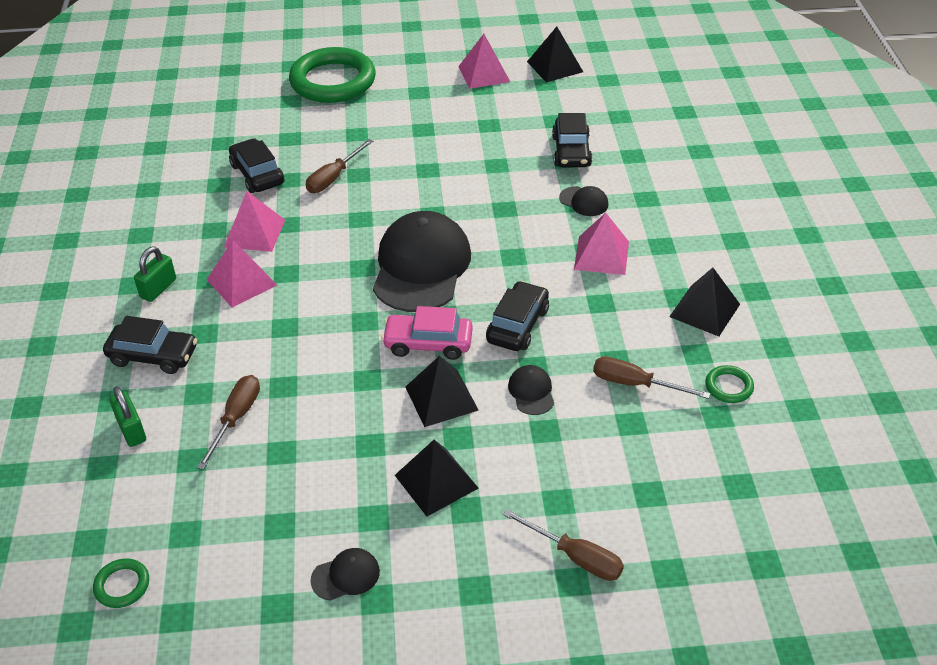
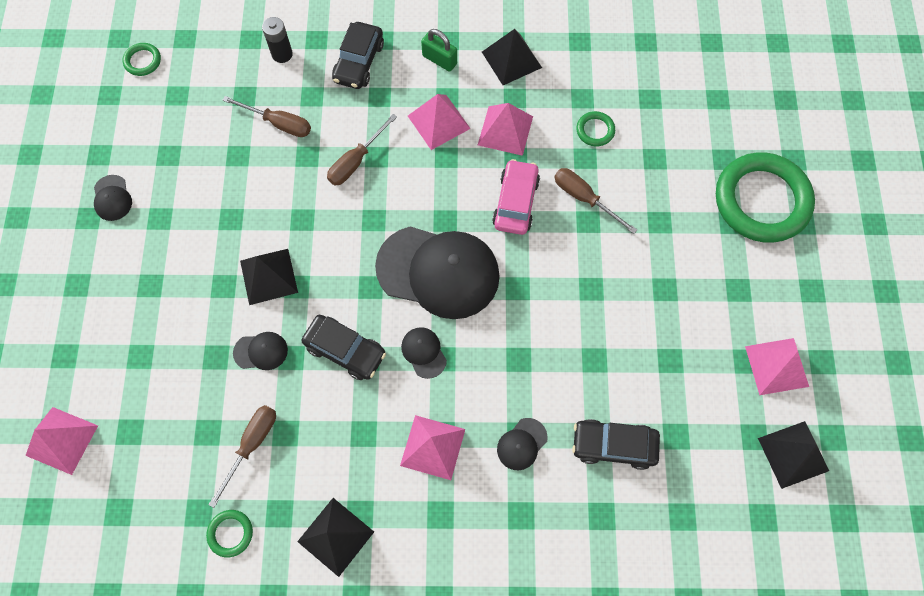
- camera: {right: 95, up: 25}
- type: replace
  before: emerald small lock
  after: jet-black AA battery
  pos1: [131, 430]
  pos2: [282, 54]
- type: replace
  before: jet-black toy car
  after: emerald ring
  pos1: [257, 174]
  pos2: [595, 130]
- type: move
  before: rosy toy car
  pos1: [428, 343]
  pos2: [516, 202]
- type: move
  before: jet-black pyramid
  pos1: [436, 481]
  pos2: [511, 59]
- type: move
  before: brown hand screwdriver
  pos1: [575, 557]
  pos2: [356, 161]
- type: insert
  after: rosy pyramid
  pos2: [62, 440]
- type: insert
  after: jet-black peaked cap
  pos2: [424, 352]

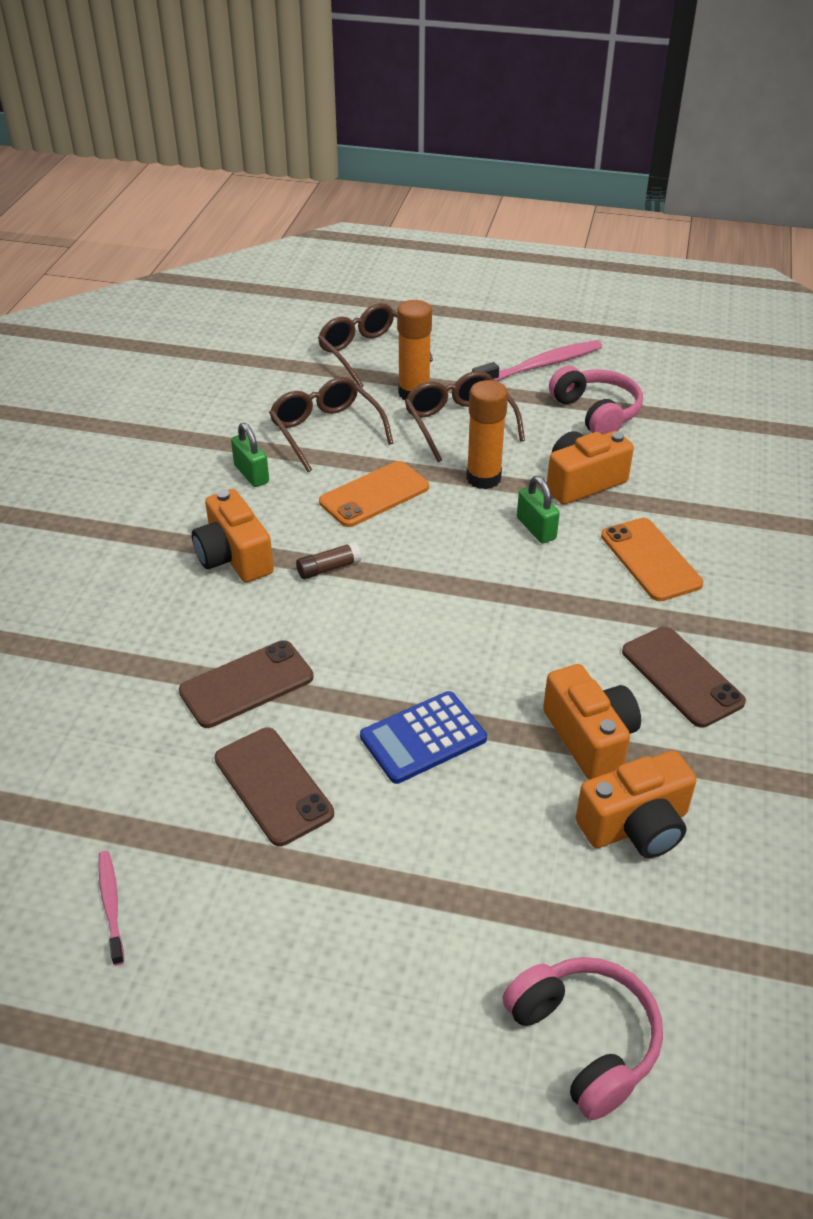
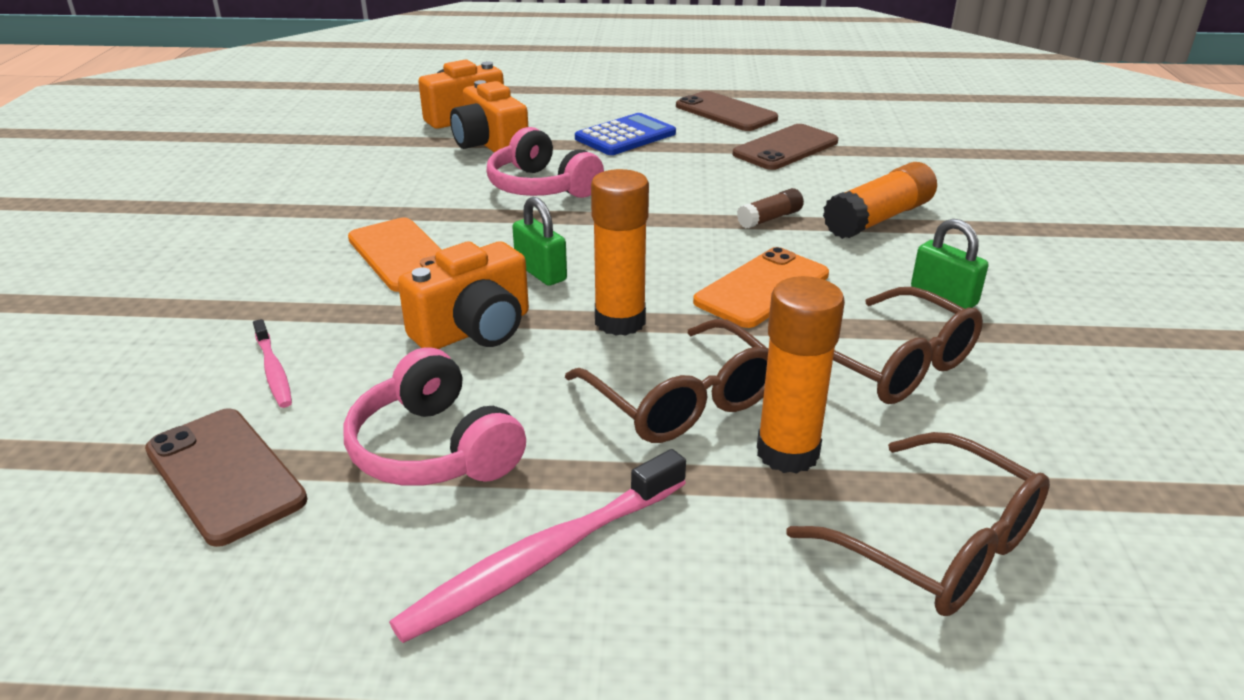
- camera: {right: 170, up: -10}
- type: move
  before: rosy dental brush
  pos1: [111, 905]
  pos2: [273, 371]
- type: replace
  before: orange camera
  after: orange glue stick
  pos1: [234, 557]
  pos2: [879, 218]
- type: move
  before: rosy headphones
  pos1: [584, 1040]
  pos2: [541, 187]
- type: move
  before: brown mobile phone
  pos1: [681, 677]
  pos2: [225, 475]

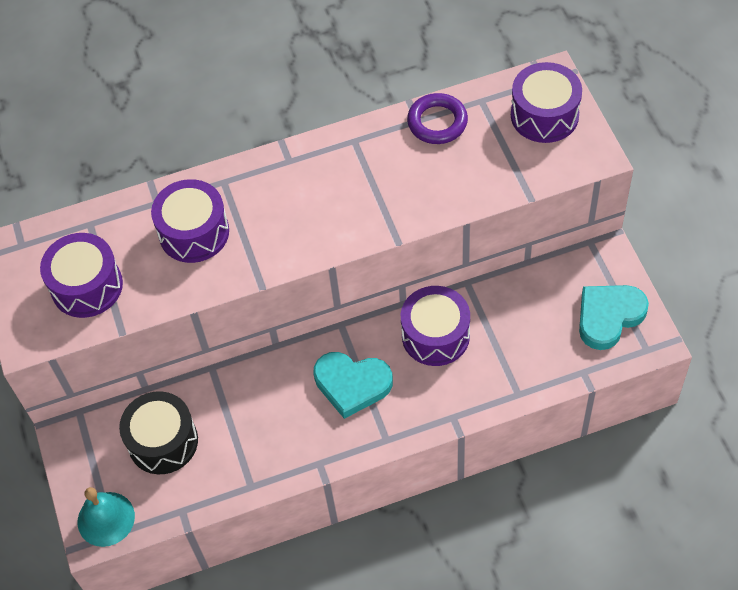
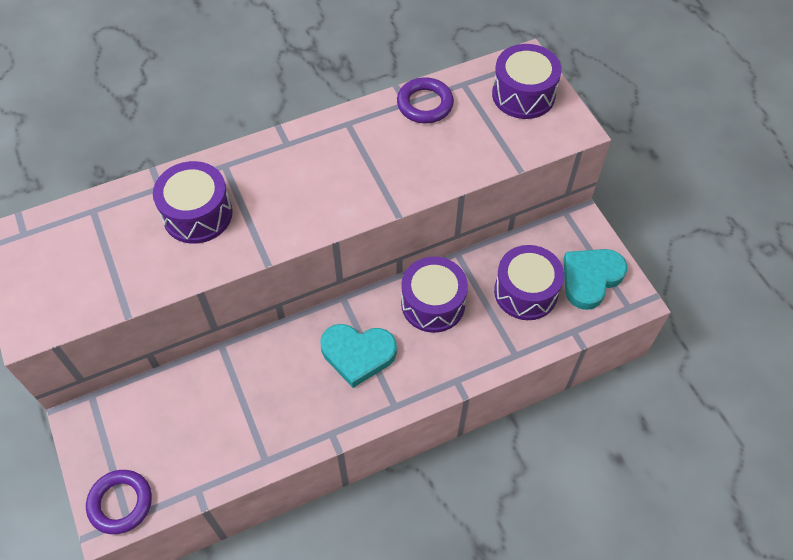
- camera: {right: -10, up: 0}
- type: move
  before: violet toy drum
  pos1: [87, 286]
  pos2: [525, 292]
- type: replace
  before: turquoise school bell
  after: violet ring
  pos1: [106, 519]
  pos2: [120, 503]
- type: delete
  before: jet-black toy drum
  pos1: [163, 441]

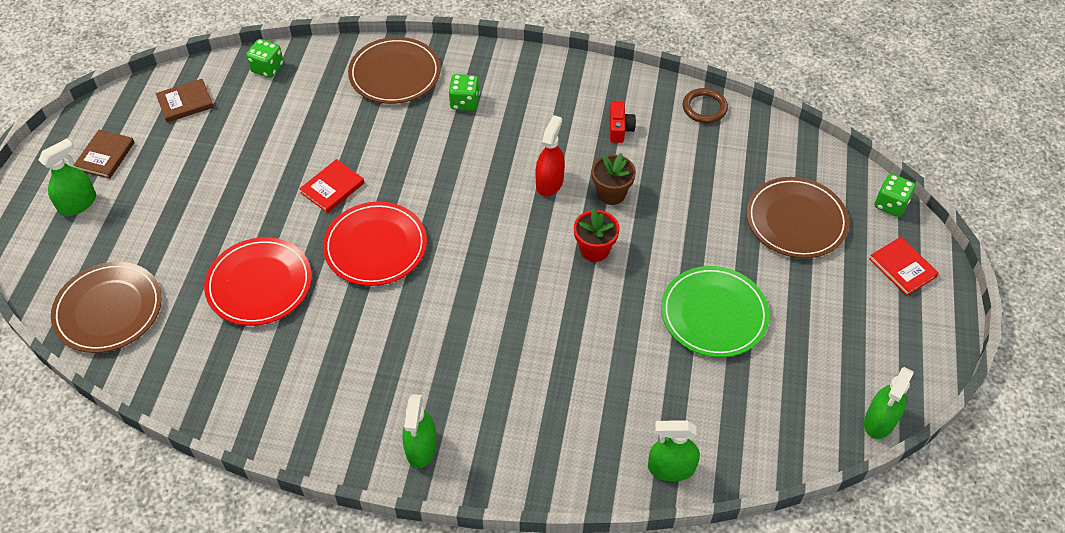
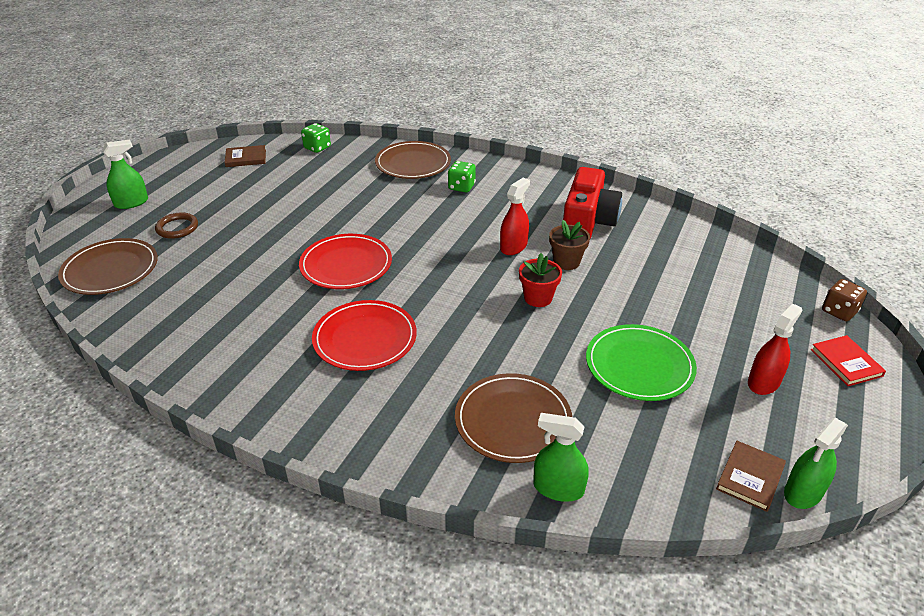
- camera: {right: 15, up: -15}
- type: move
  before: brown hardcover
  pos1: [105, 156]
  pos2: [750, 477]
- type: move
  before: scarlet dinner plate
  pos1: [259, 284]
  pos2: [365, 338]
- type: delete
  before: scarlet hardcover
  pos1: [332, 188]
- type: delete
  before: emerald spray cleaner
  pos1: [421, 448]
- type: resize
  before: scarlet camera
  pos1: [619, 129]
  pos2: [588, 221]
  scale: 2.24
- type: move
  before: brown ring
  pos1: [704, 108]
  pos2: [177, 228]
- type: move
  before: brown dinner plate
  pos1: [796, 220]
  pos2: [513, 420]
- type: recolor
  before: emerald game die
  after: brown game die
  pos1: [890, 204]
  pos2: [839, 311]
- type: insert
  after: scarlet spray cleaner
  pos2: [763, 382]

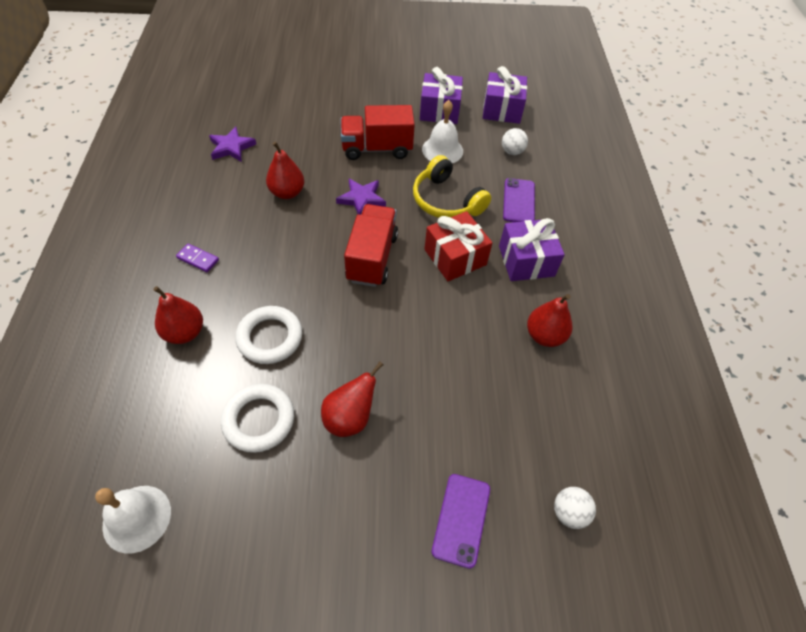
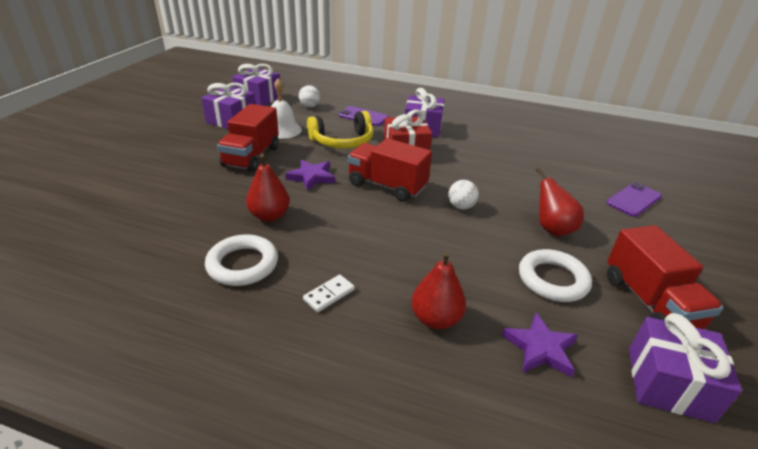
- camera: {right: -70, up: -20}
- type: replace
  before: snow-white school bell
  after: violet wrapped gift
  pos1: [137, 518]
  pos2: [669, 383]
- type: recolor
  before: violet domino piece
  after: snow-white domino piece
  pos1: [198, 259]
  pos2: [329, 295]
- type: move
  before: violet five-pointed star
  pos1: [231, 147]
  pos2: [540, 348]
- type: move
  before: snow-white ring
  pos1: [270, 337]
  pos2: [242, 264]
- type: rotate
  before: violet mobile phone
  pos1: [461, 519]
  pos2: [633, 200]
  turn: -75
- type: delete
  before: scarlet pear
  pos1: [544, 335]
- type: move
  before: snow-white sphere
  pos1: [569, 512]
  pos2: [461, 207]
- type: insert
  after: scarlet truck
  pos2: [649, 302]

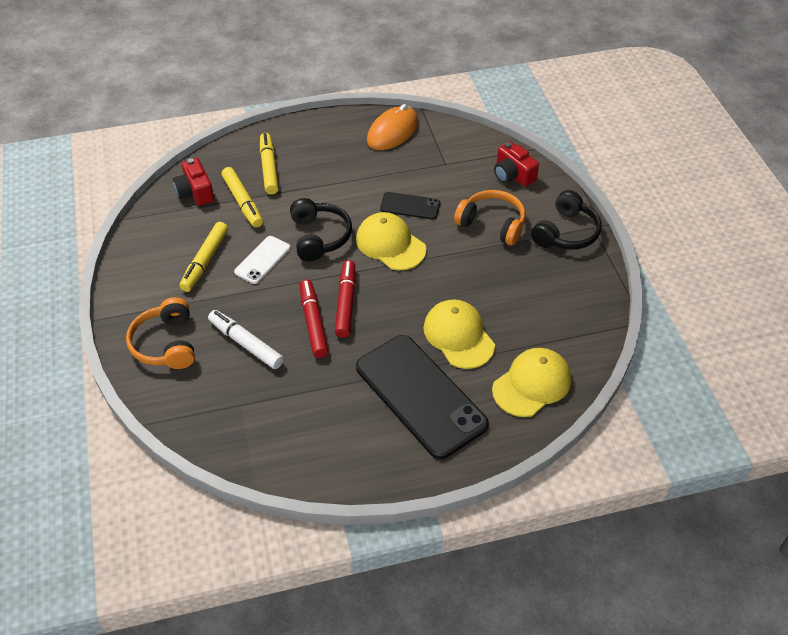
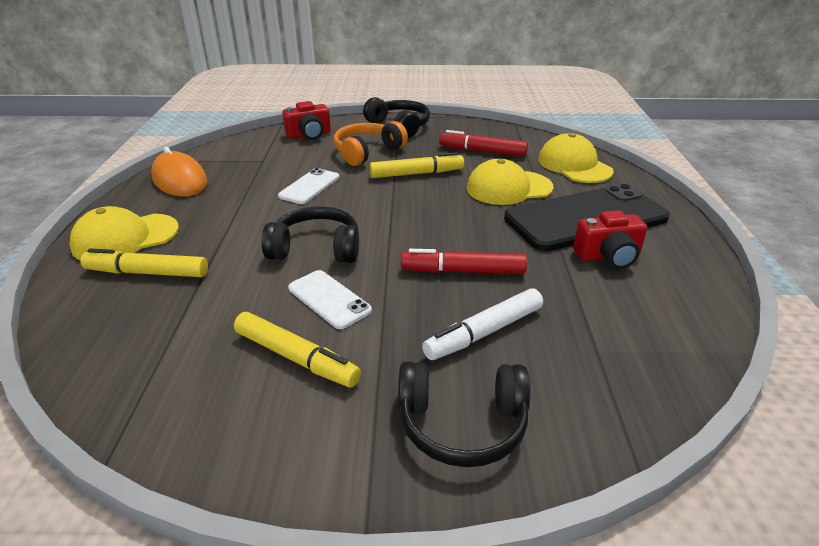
- camera: {right: -75, up: -15}
- type: recolor
  before: orange headphones
  after: jet-black headphones
  pos1: [166, 344]
  pos2: [462, 424]
- type: move
  before: scarlet camera
  pos1: [195, 192]
  pos2: [608, 256]
- type: move
  before: golden felt pen
  pos1: [242, 202]
  pos2: [416, 174]
- type: move
  before: scarlet felt pen
  pos1: [346, 303]
  pos2: [482, 151]
- type: move
  before: golden peaked cap
  pos1: [390, 244]
  pos2: [125, 238]
- type: recolor
  before: jet-black mobile phone
  after: snow-white mobile phone
  pos1: [410, 206]
  pos2: [309, 186]

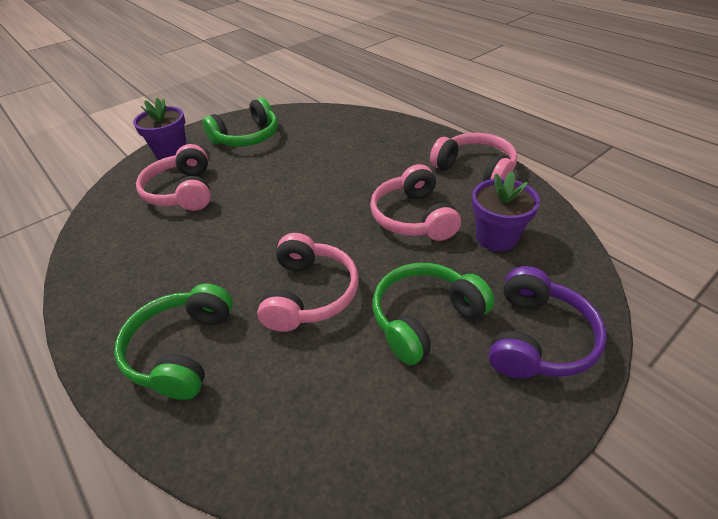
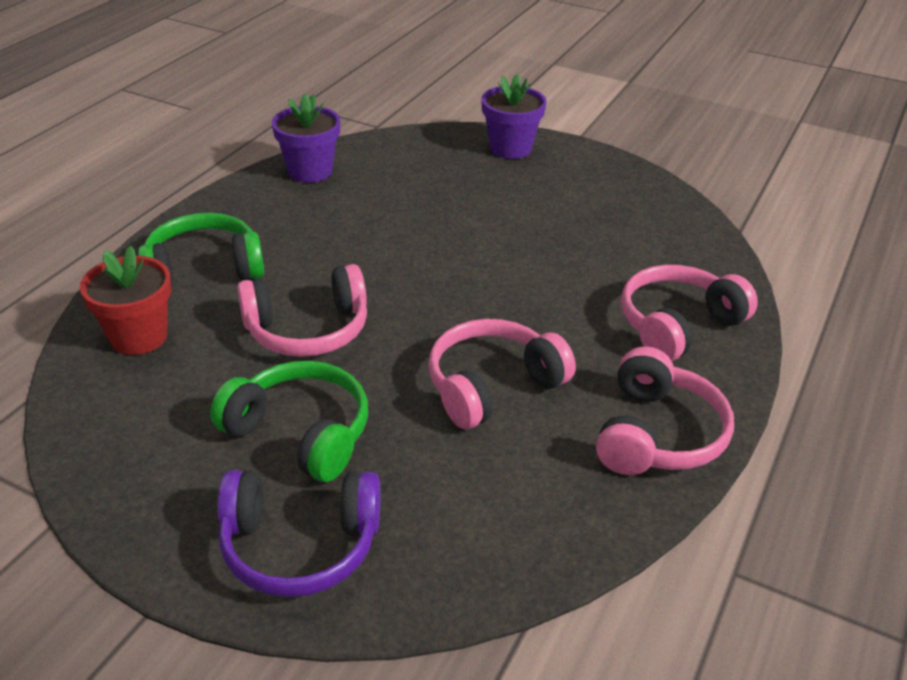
- camera: {right: 65, up: -5}
- type: move
  before: rosy headphones
  pos1: [182, 191]
  pos2: [678, 325]
- type: delete
  before: emerald headphones
  pos1: [247, 137]
- type: move
  before: violet potted plant
  pos1: [496, 237]
  pos2: [310, 171]
- type: insert
  after: scarlet potted plant
  pos2: [139, 337]

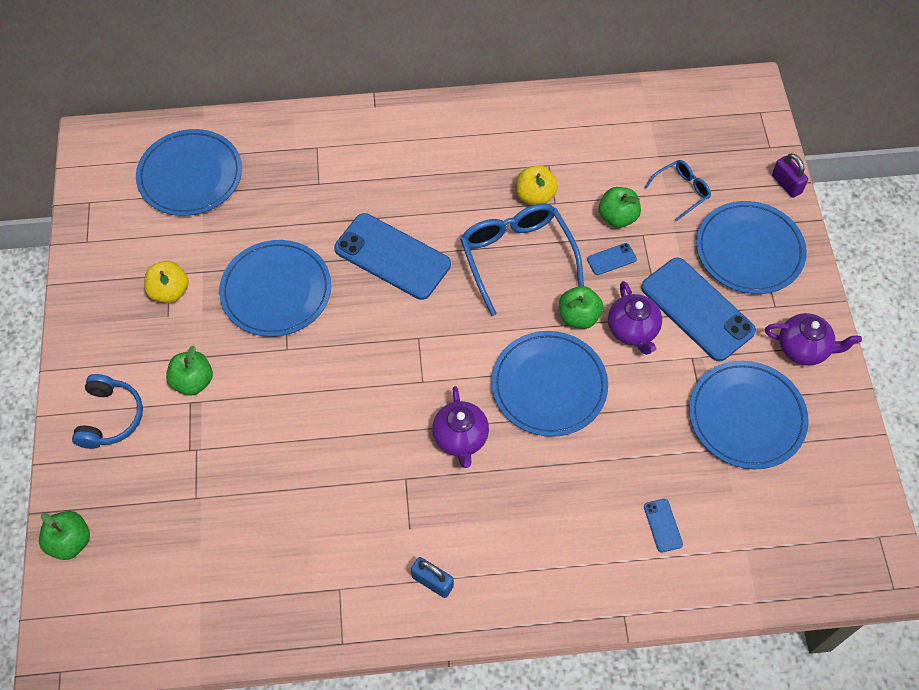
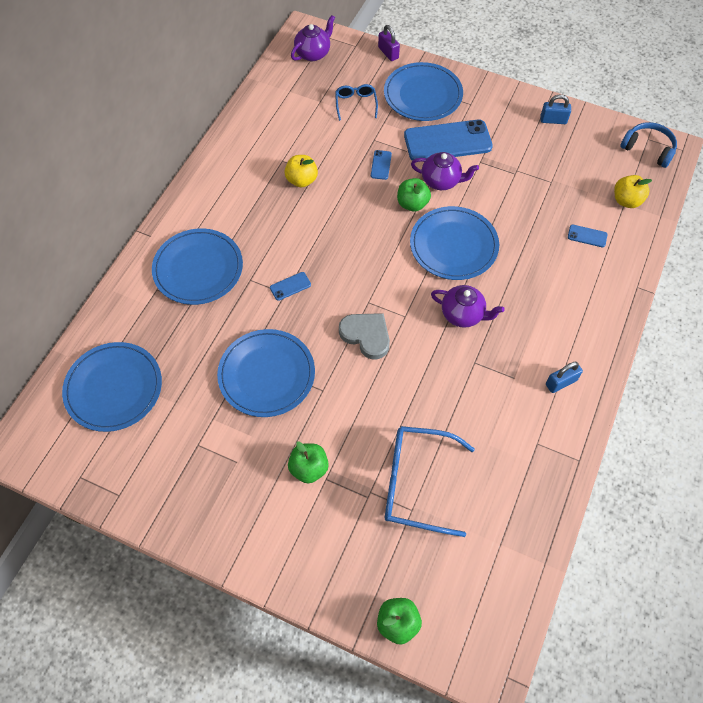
- camera: {right: -60, up: 0}
- type: move
  before: blue headphones
  pos1: [110, 417]
  pos2: [648, 149]
- type: move
  before: golden apple
  pos1: [170, 291]
  pos2: [626, 201]
- type: resize
  before: blue mobile phone
  pos1: [392, 256]
  pos2: [290, 286]
  scale: 0.42
- type: move
  before: blue glasses
  pos1: [517, 257]
  pos2: [417, 483]
- type: delete
  before: emerald apple
  pos1: [617, 217]
- type: move
  before: blue dinner plate
  pos1: [746, 417]
  pos2: [198, 269]
- type: move
  before: violet teapot
  pos1: [803, 348]
  pos2: [313, 53]
- type: rotate
  before: violet small lock
  pos1: [786, 184]
  pos2: [388, 53]
  turn: 60
- type: insert
  after: grey love heart
  pos2: [366, 336]
- type: insert
  after: blue small lock
  pos2: [553, 120]

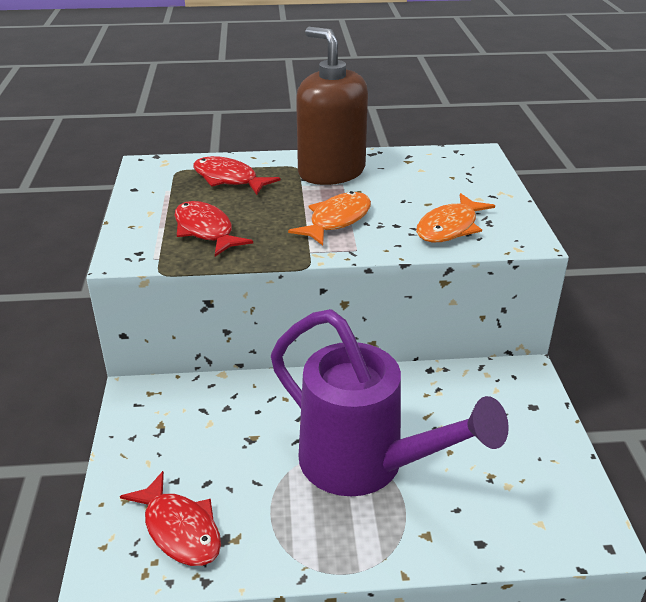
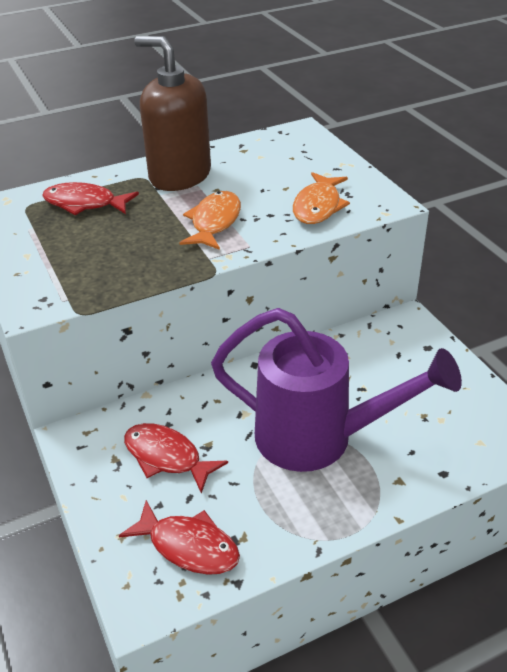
- camera: {right: -20, up: 5}
- type: move
  before: scarlet fish figure
  pos1: [206, 231]
  pos2: [167, 457]

